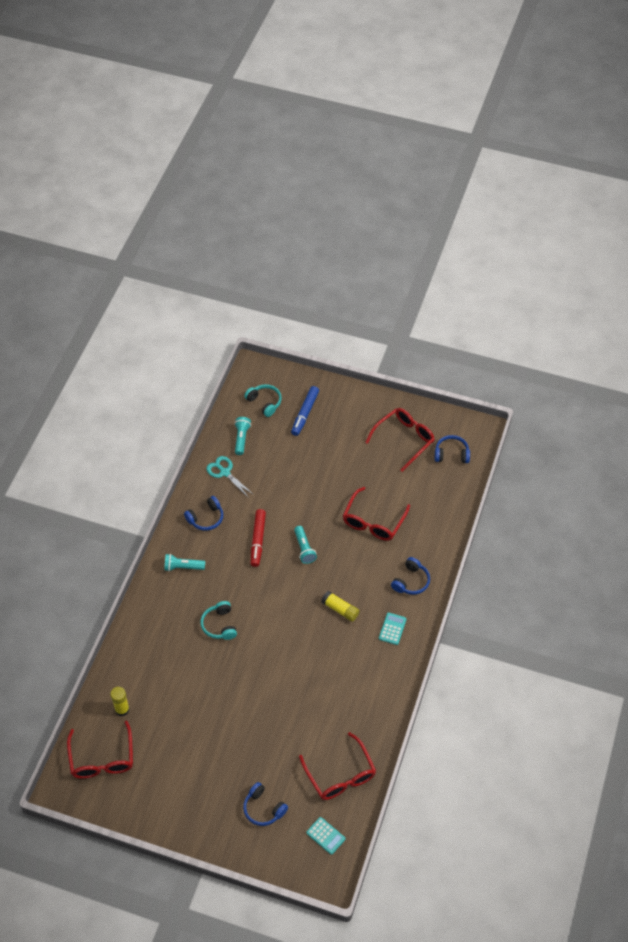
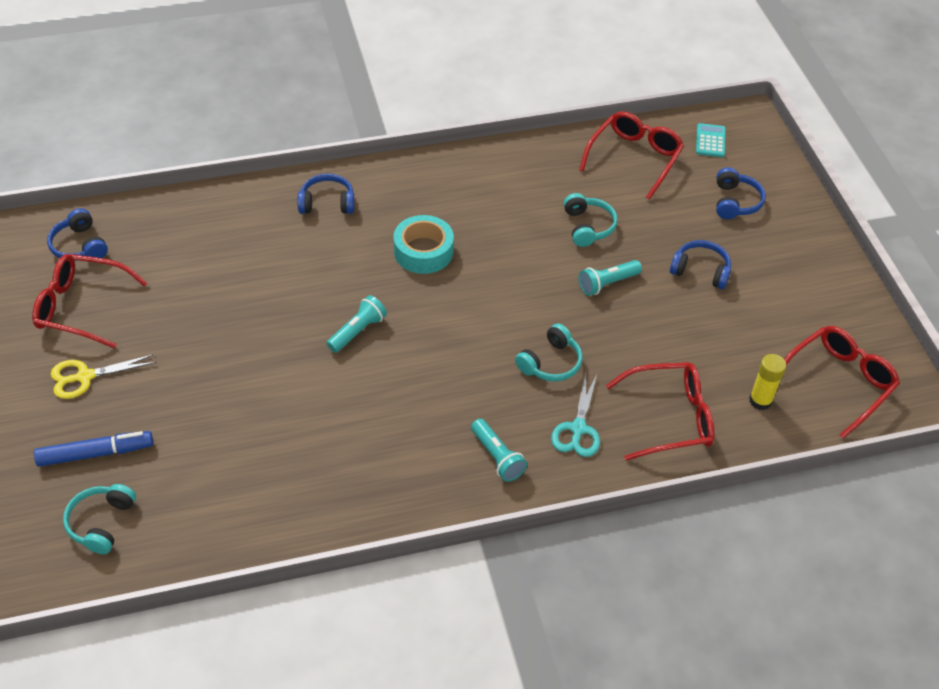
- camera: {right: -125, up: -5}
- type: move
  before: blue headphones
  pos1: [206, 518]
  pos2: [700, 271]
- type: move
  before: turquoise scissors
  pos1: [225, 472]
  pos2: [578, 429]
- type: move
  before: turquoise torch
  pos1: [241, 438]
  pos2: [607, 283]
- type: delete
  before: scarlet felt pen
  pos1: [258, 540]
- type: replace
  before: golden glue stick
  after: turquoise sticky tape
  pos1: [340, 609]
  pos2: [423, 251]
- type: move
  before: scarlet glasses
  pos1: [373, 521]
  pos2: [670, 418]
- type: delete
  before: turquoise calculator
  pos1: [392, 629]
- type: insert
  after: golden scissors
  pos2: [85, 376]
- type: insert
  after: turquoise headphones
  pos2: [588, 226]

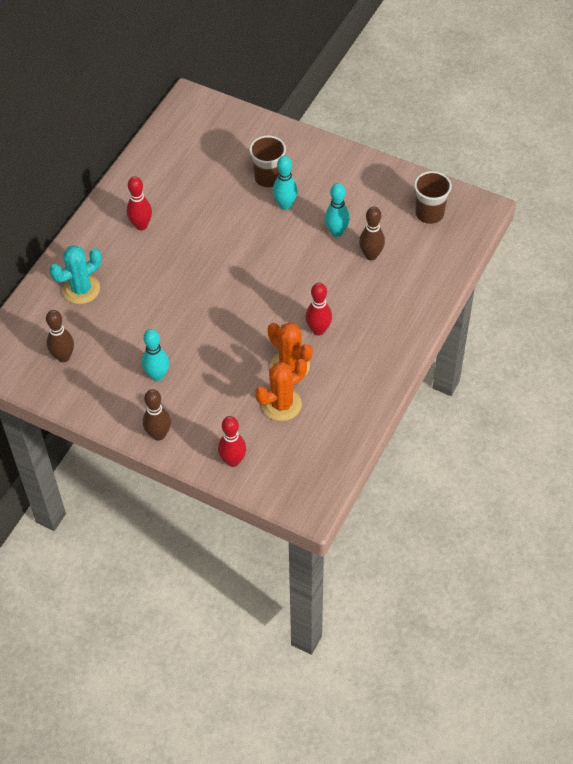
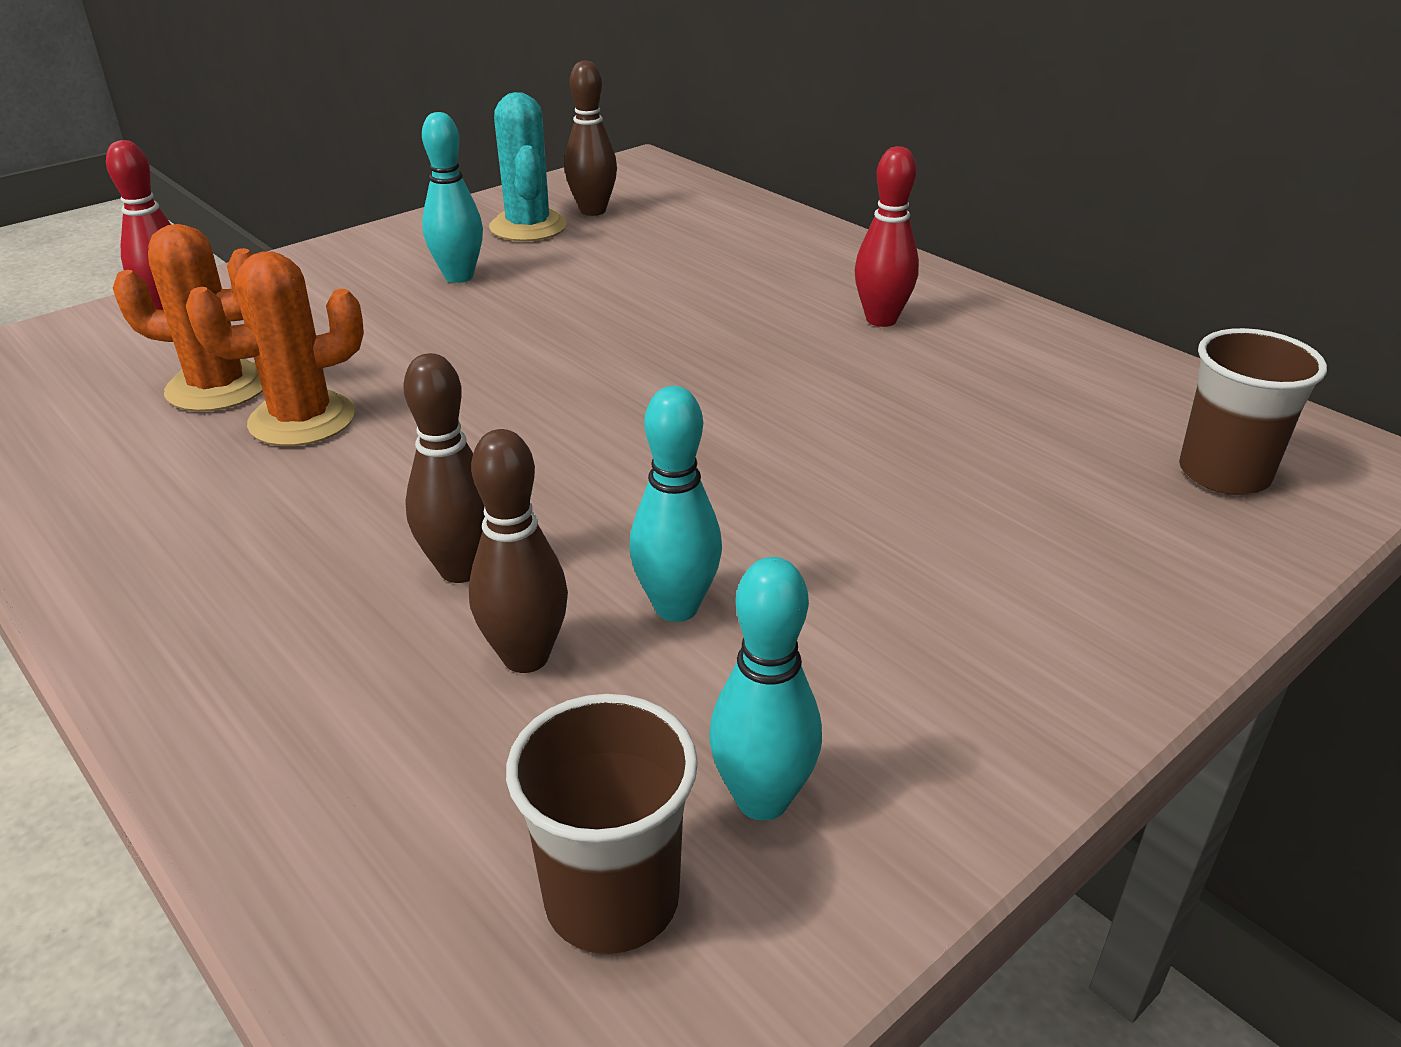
- camera: {right: 110, up: -20}
- type: move
  before: turquoise saguaro cactus
  pos1: [81, 289]
  pos2: [528, 227]
- type: move
  before: brown skittle
  pos1: [158, 434]
  pos2: [461, 569]
- type: move
  before: brown beaker
  pos1: [268, 178]
  pos2: [1224, 473]
- type: rotate
  before: orange saguaro cactus
  pos1: [281, 404]
  pos2: [218, 387]
  turn: -75
- type: move
  before: turquoise skittle
  pos1: [285, 205]
  pos2: [762, 799]
- type: delete
  before: scarlet skittle
  pos1: [318, 330]

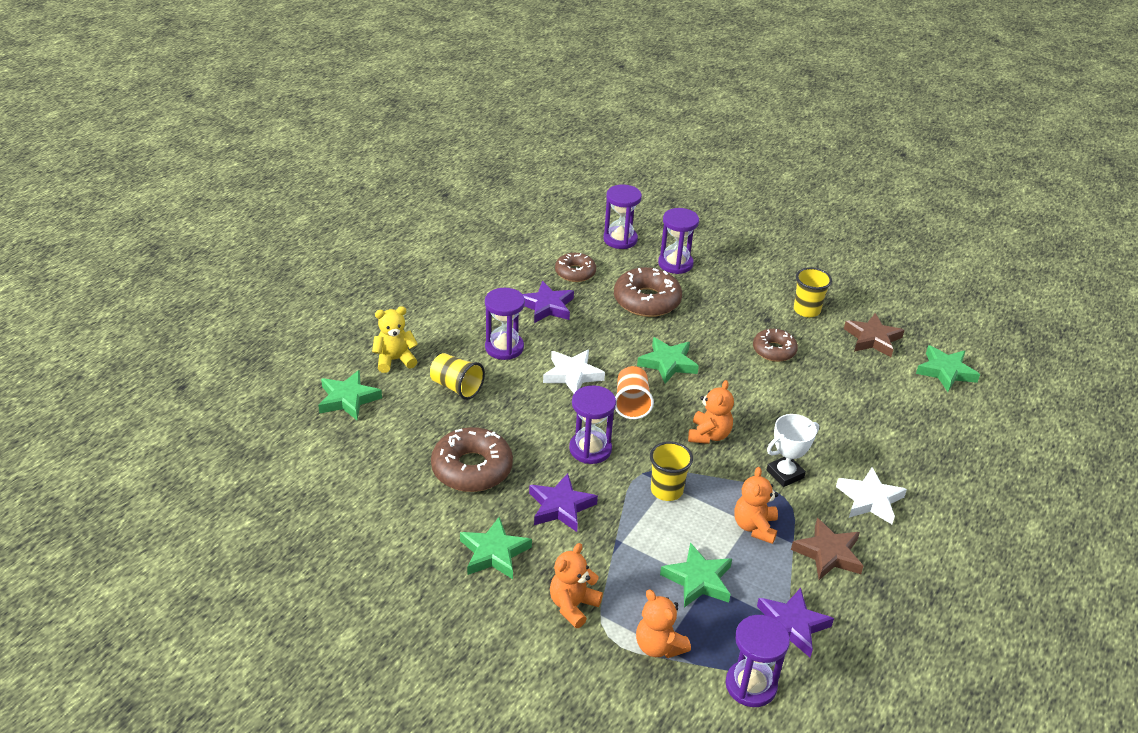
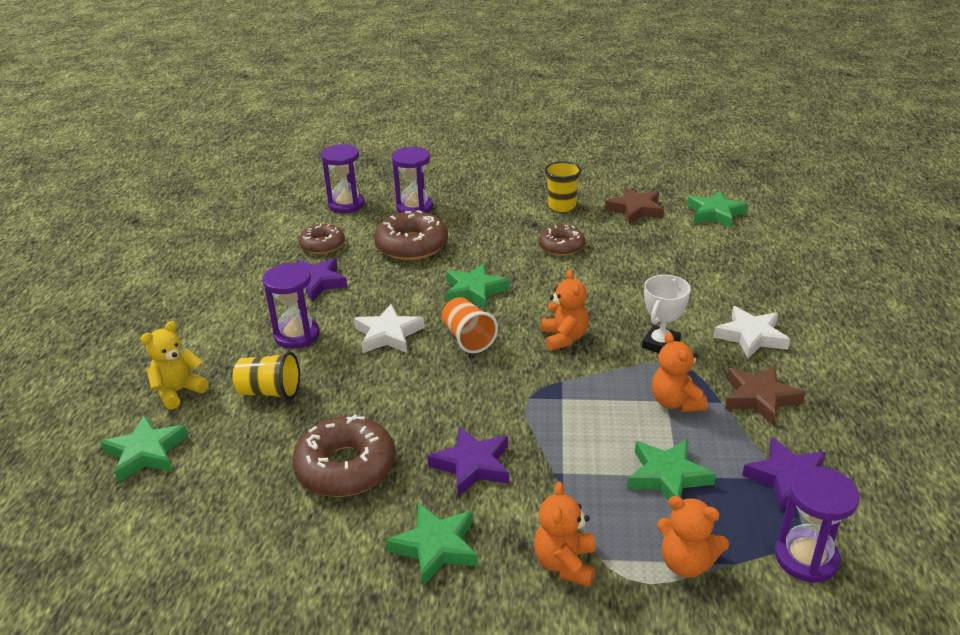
- camera: {right: -25, up: -5}
- type: delete
  before: violet sandglass
  pos1: [590, 449]
- type: delete
  before: golden beaker
  pos1: [666, 490]

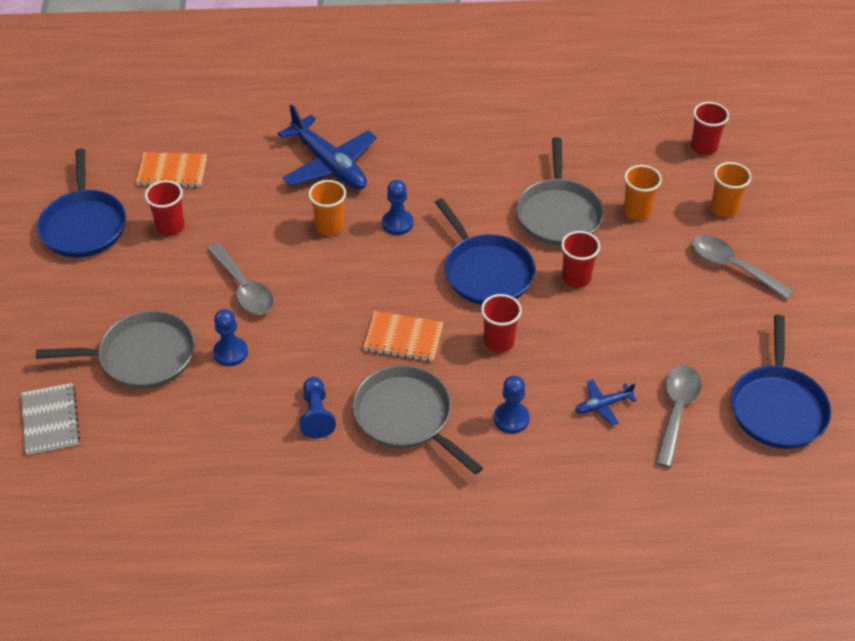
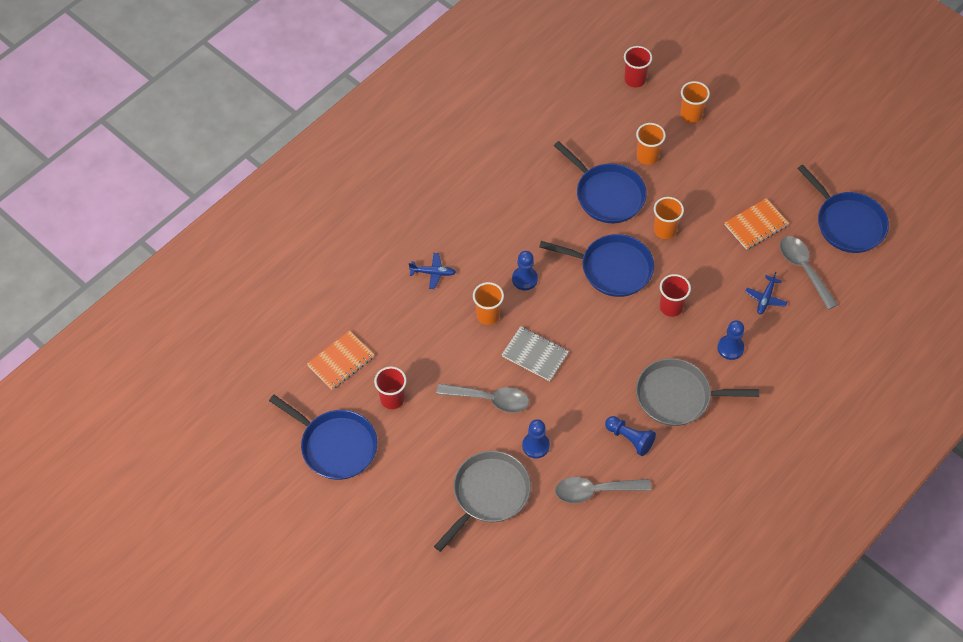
- camera: {right: -45, up: 10}
- type: move
  before: grey notepad
  pos1: [50, 420]
  pos2: [535, 354]
- type: resize
  before: blue aeroplane
  pos1: [329, 164]
  pos2: [433, 273]
  scale: 0.46
- type: move
  before: orange notepad
  pos1: [403, 338]
  pos2: [756, 225]
- type: recolor
  before: grey pan
  after: blue pan
  pos1: [558, 214]
  pos2: [607, 195]
- type: recolor
  before: scarlet beaker
  after: orange beaker
  pos1: [576, 278]
  pos2: [664, 230]
- type: move
  before: grey spoon
  pos1: [732, 267]
  pos2: [595, 491]

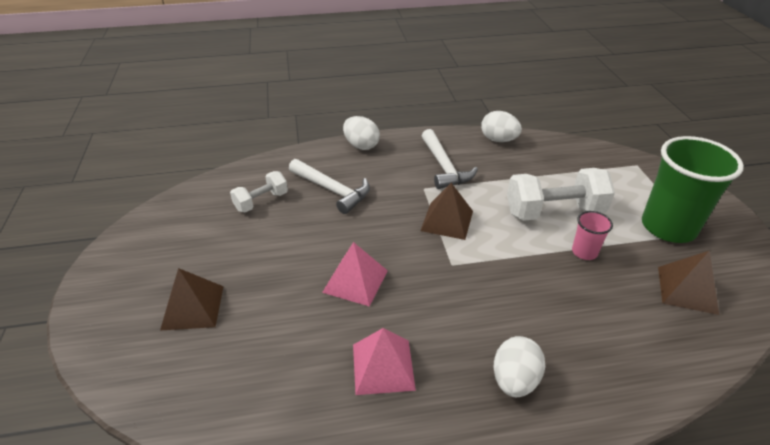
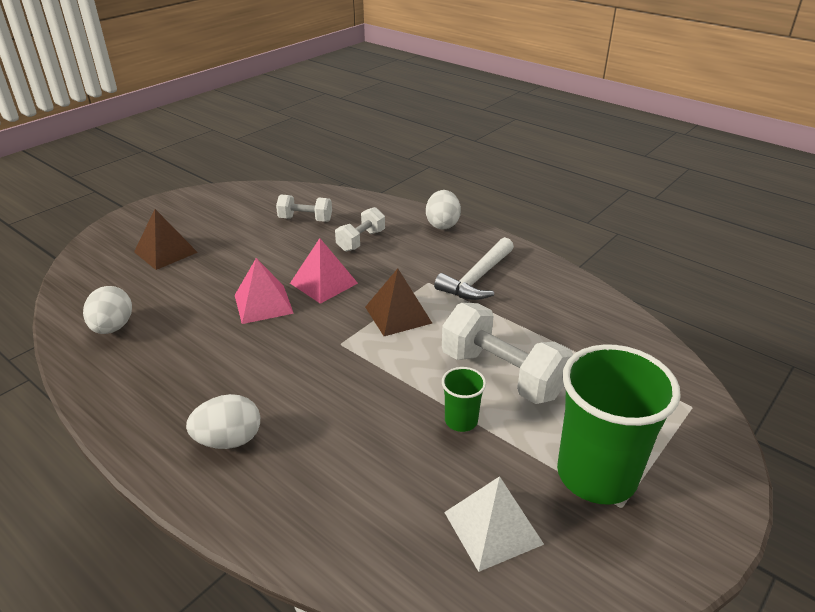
- camera: {right: 50, up: -5}
- type: replace
  before: snow-white carpenter's hammer
  after: snow-white hand weight
  pos1: [332, 190]
  pos2: [361, 241]
- type: move
  before: rosy pyramid
  pos1: [383, 366]
  pos2: [324, 283]
- type: move
  before: snow-white egg shape
  pos1: [498, 140]
  pos2: [113, 327]
- type: recolor
  before: rosy beaker
  after: emerald beaker
  pos1: [584, 252]
  pos2: [461, 420]
- type: recolor
  before: brown pyramid
  after: snow-white pyramid
  pos1: [687, 290]
  pos2: [493, 528]

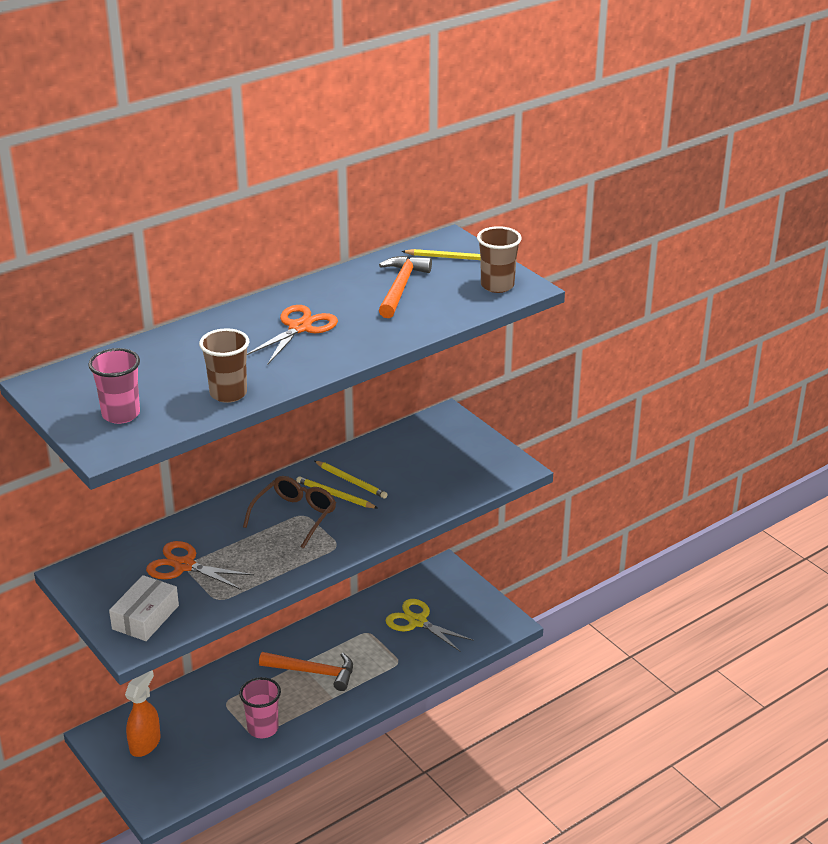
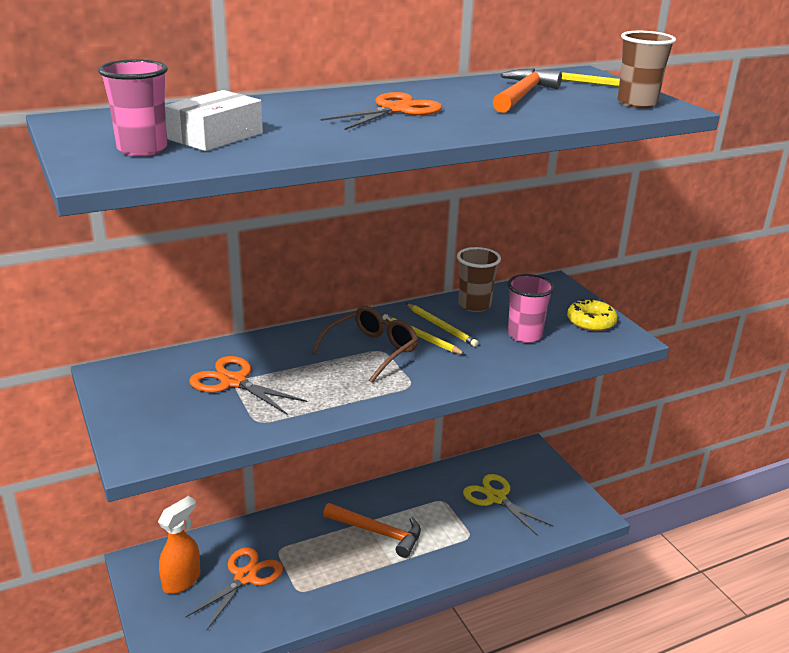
- camera: {right: 10, up: -5}
- type: move
  before: snow-white parcel
  pos1: [145, 617]
  pos2: [216, 136]
- type: move
  before: brown beaker
  pos1: [228, 393]
  pos2: [474, 305]
- type: move
  before: rosy beaker
  pos1: [263, 728]
  pos2: [524, 335]
- type: insert
  after: orange scissors
  pos2: [245, 577]
- type: insert
  after: golden glazed donut
  pos2: [591, 322]

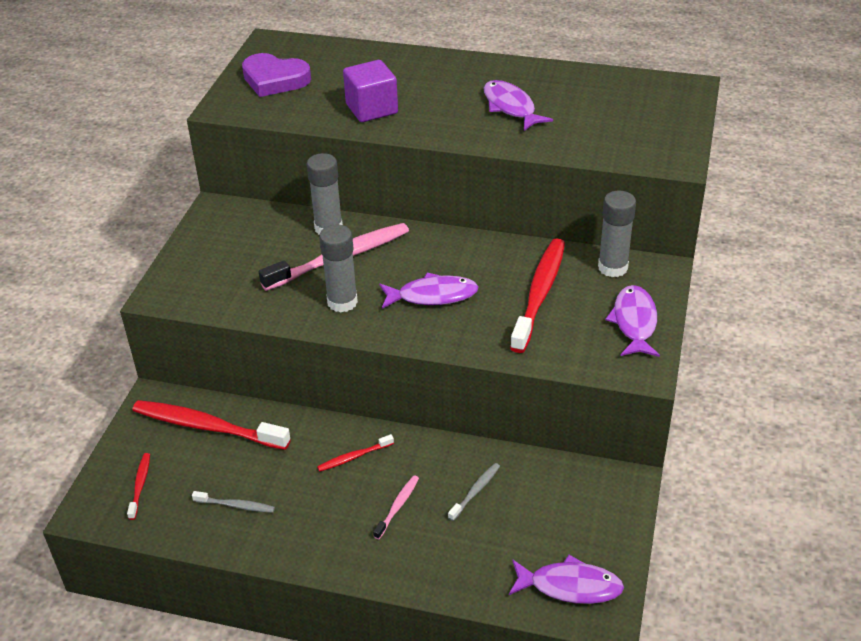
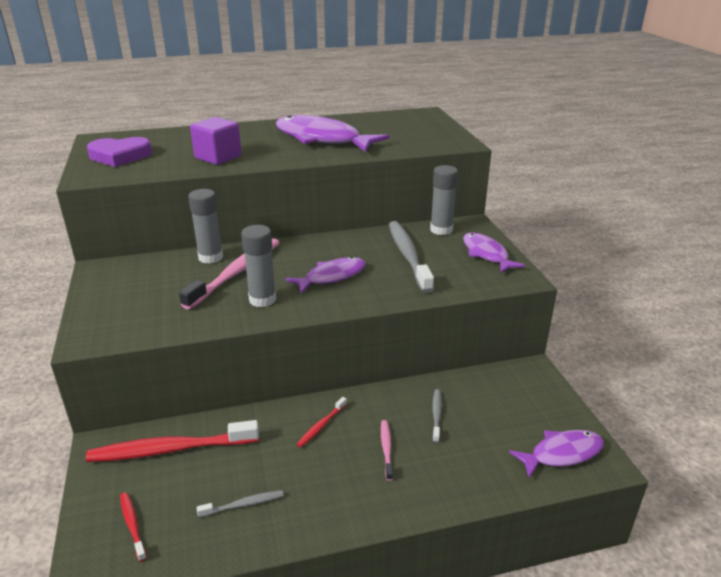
- camera: {right: -30, up: -10}
- type: resize
  before: violet fish figure
  pos1: [510, 107]
  pos2: [322, 139]
  scale: 1.69
- type: recolor
  before: scarlet dental brush
  after: grey dental brush
  pos1: [539, 294]
  pos2: [408, 256]

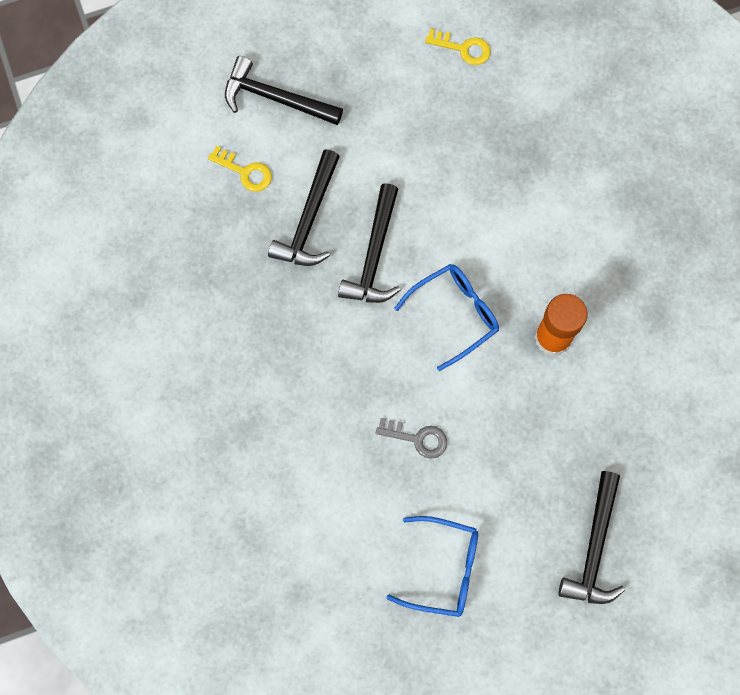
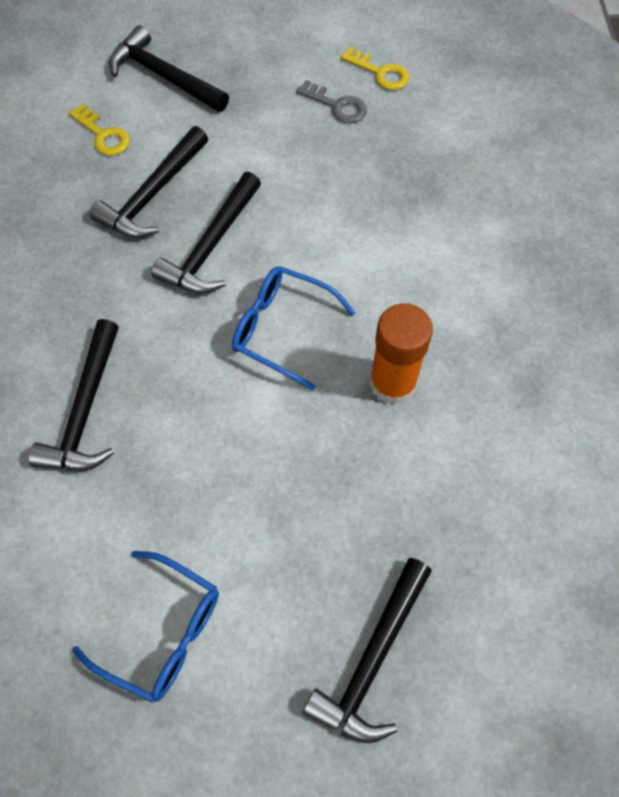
- camera: {right: 15, up: -10}
- type: move
  before: grey door key
  pos1: [417, 438]
  pos2: [337, 105]
- type: rotate
  before: blue glasses
  pos1: [455, 314]
  pos2: [282, 329]
  turn: -135
- type: insert
  after: jet-black carpenter's hammer
  pos2: [85, 410]

